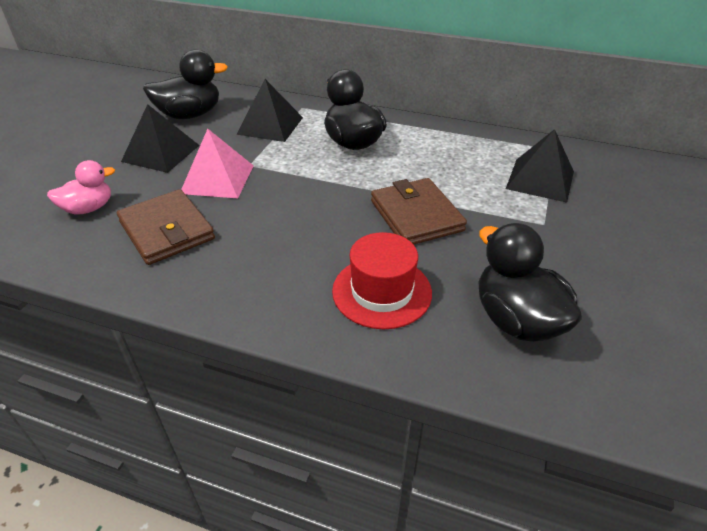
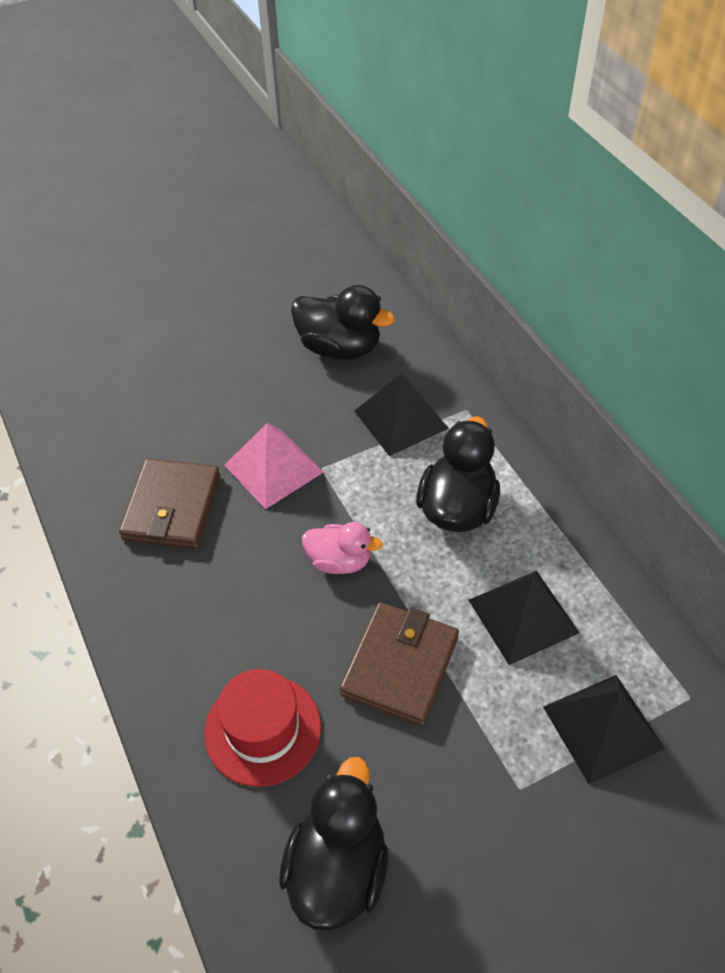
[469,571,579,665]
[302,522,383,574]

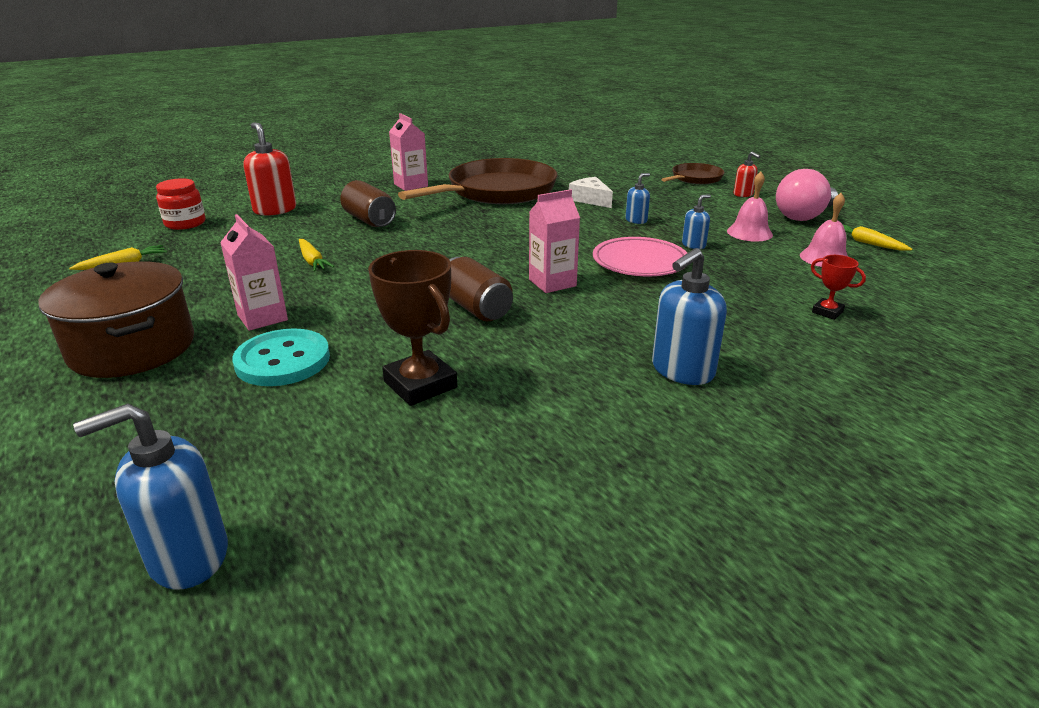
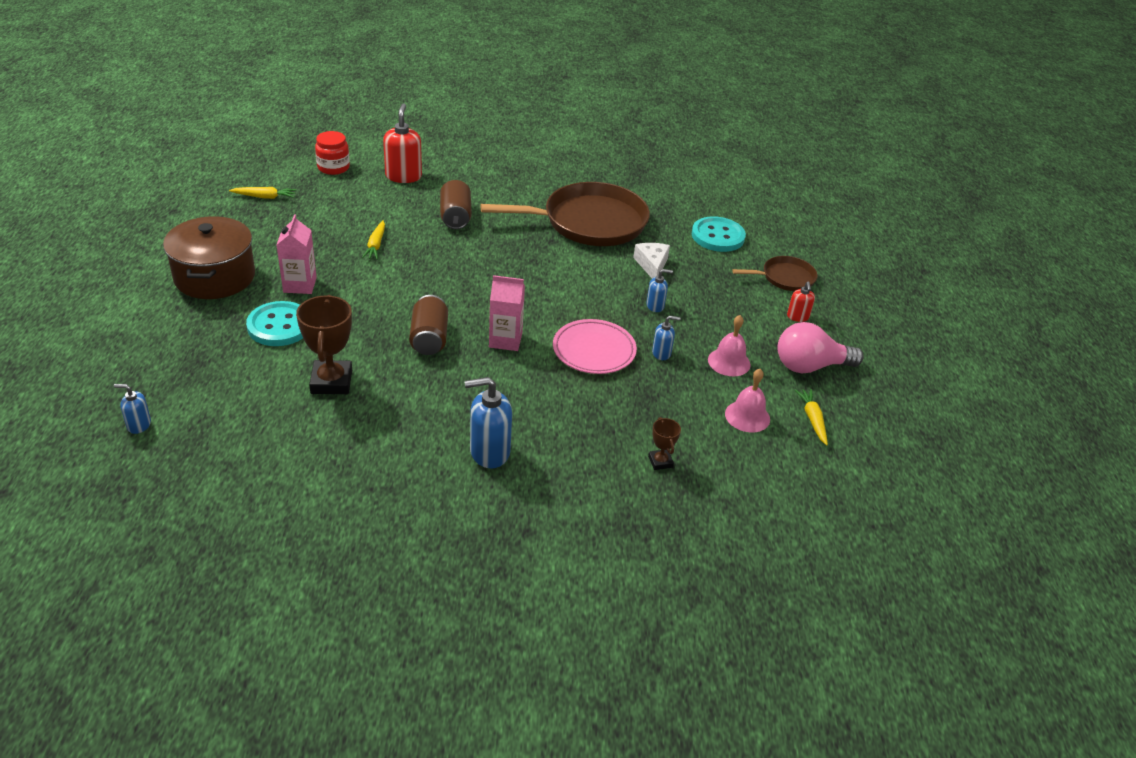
[389,113,428,191] (first image)
[648,417,681,470]
[114,384,151,434]
[692,216,746,252]

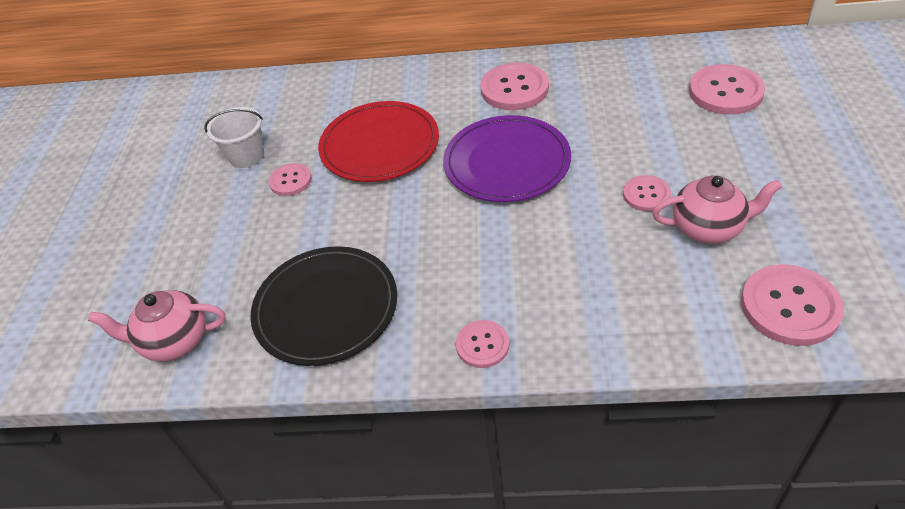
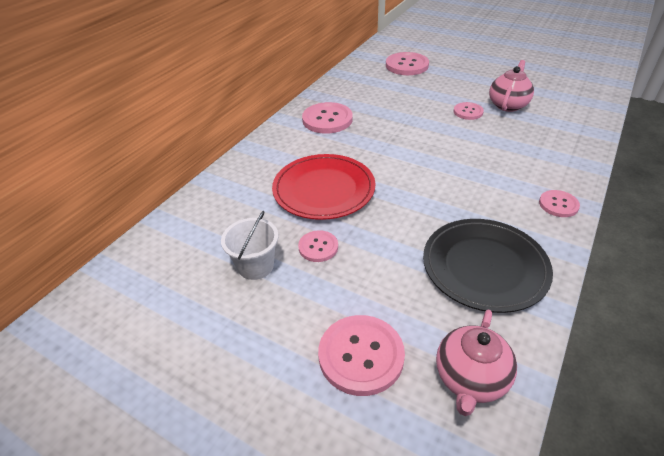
[443,115,571,202] (first image)
[318,315,405,396]

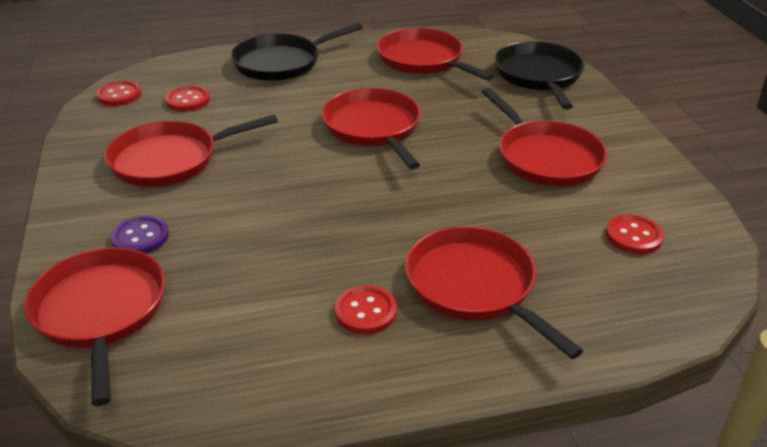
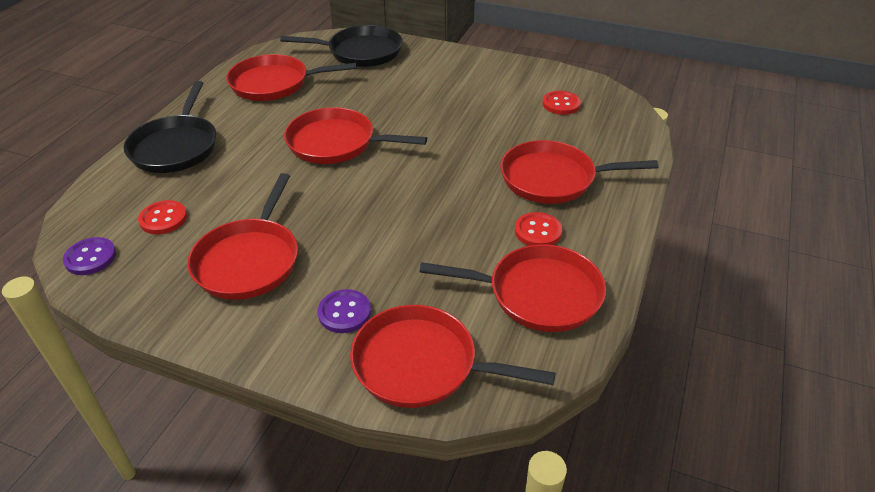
[280,25,403,67]
[63,237,116,275]
[420,244,606,332]

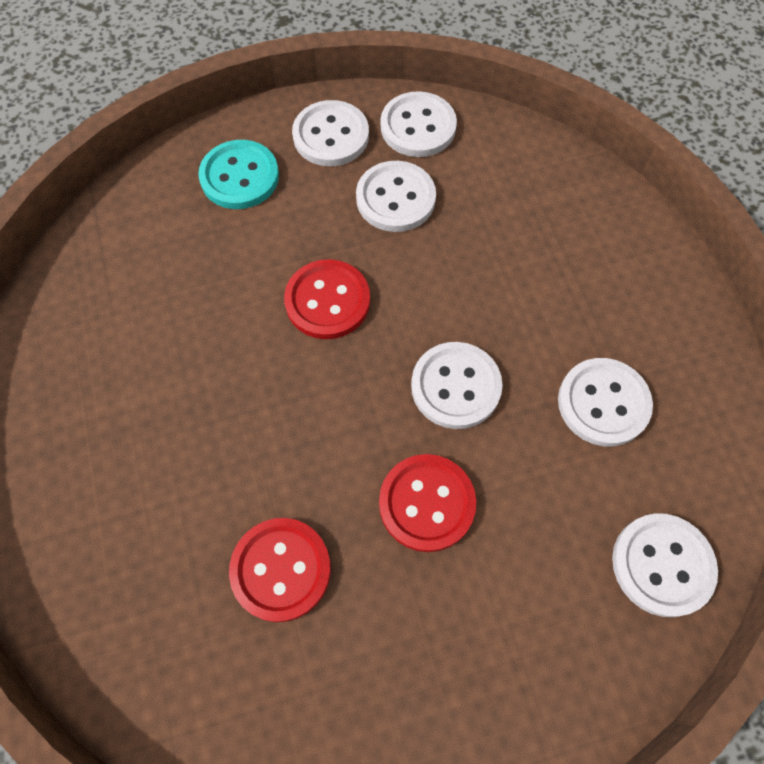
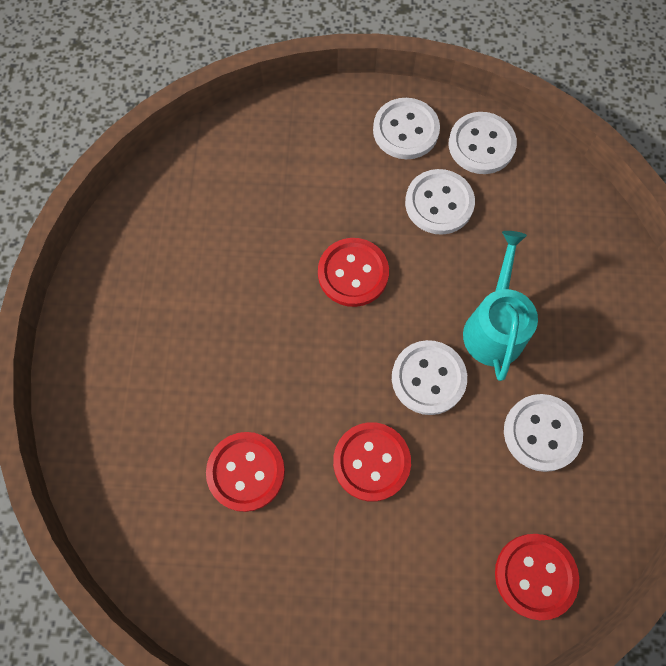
[198,140,279,209] (first image)
[495,534,579,620]
[463,231,538,381]

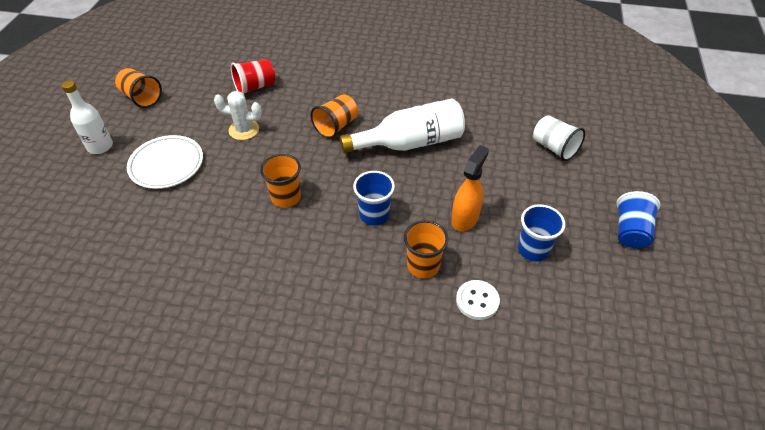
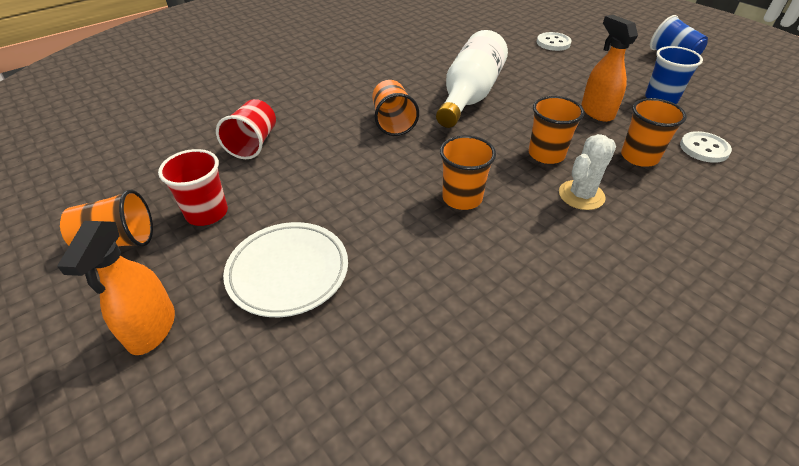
[57,221,175,355]
[559,134,616,210]
[537,32,572,51]
[529,96,584,164]
[158,149,228,226]

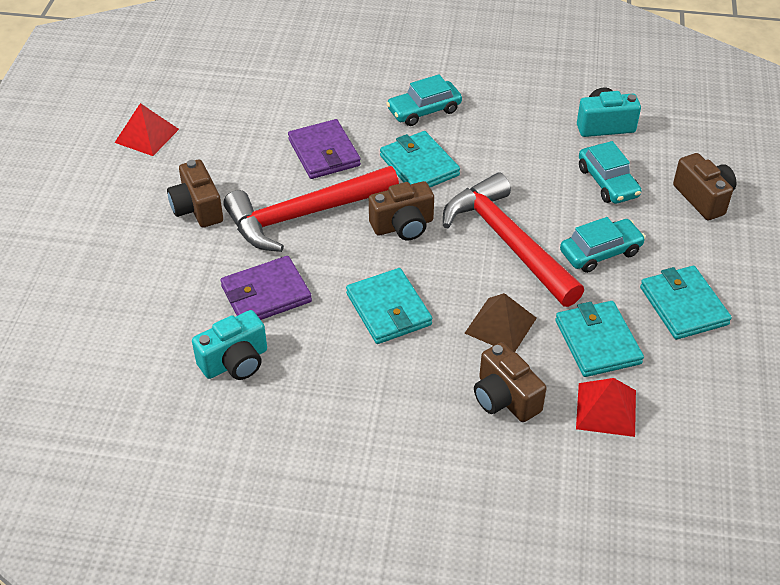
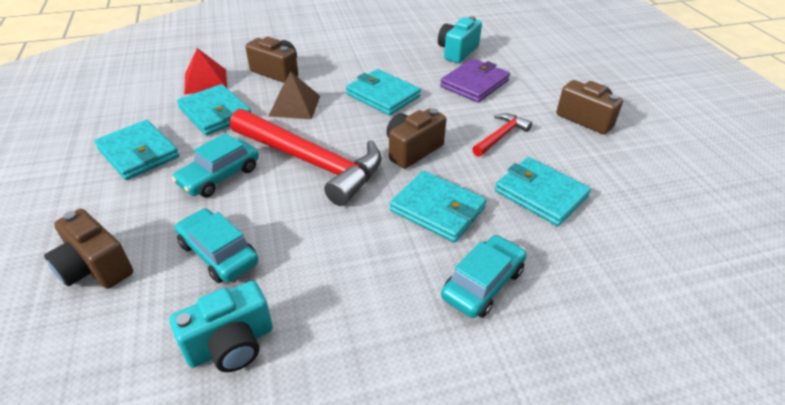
[115,103,179,156] (first image)
[495,157,591,226]
[472,113,532,157]

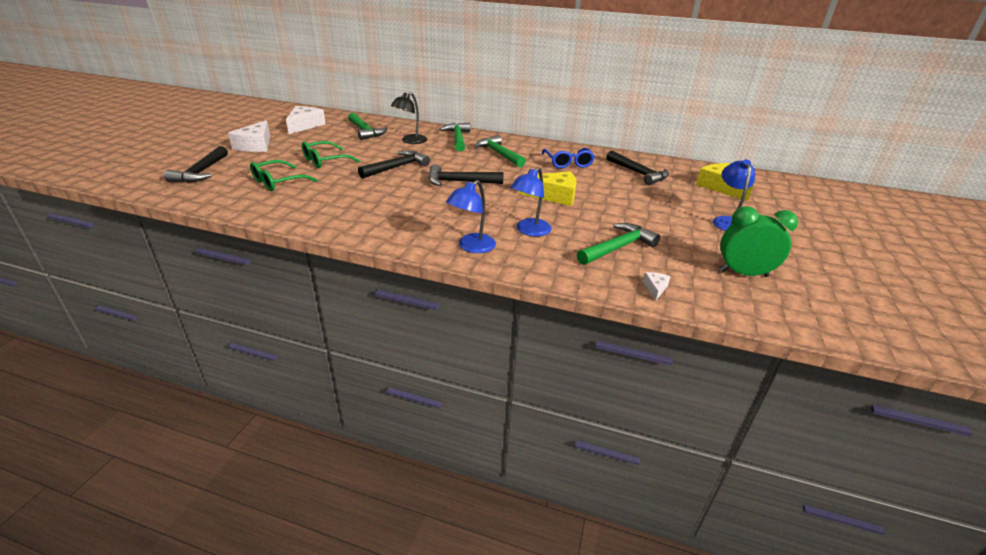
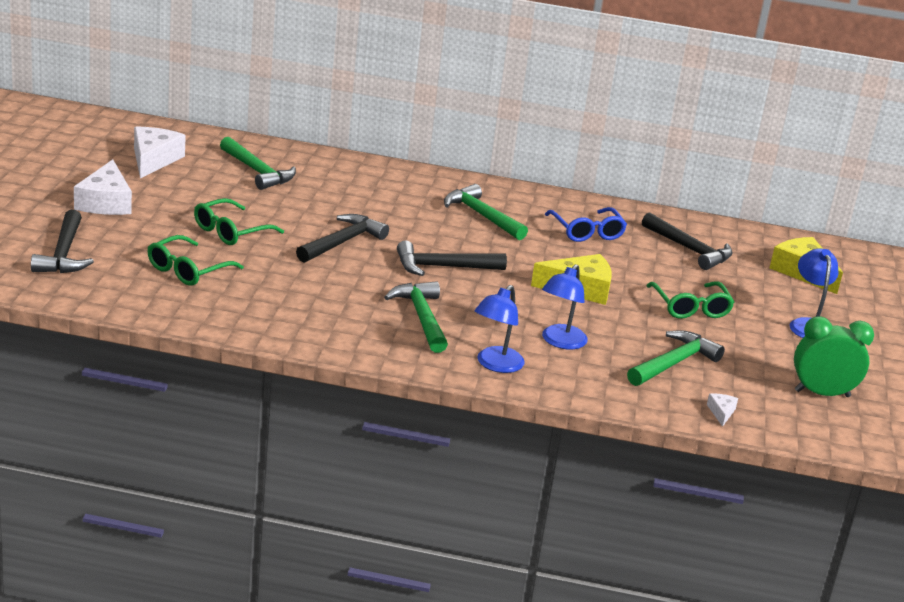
[391,92,427,144] (first image)
[384,281,448,353]
[647,281,734,319]

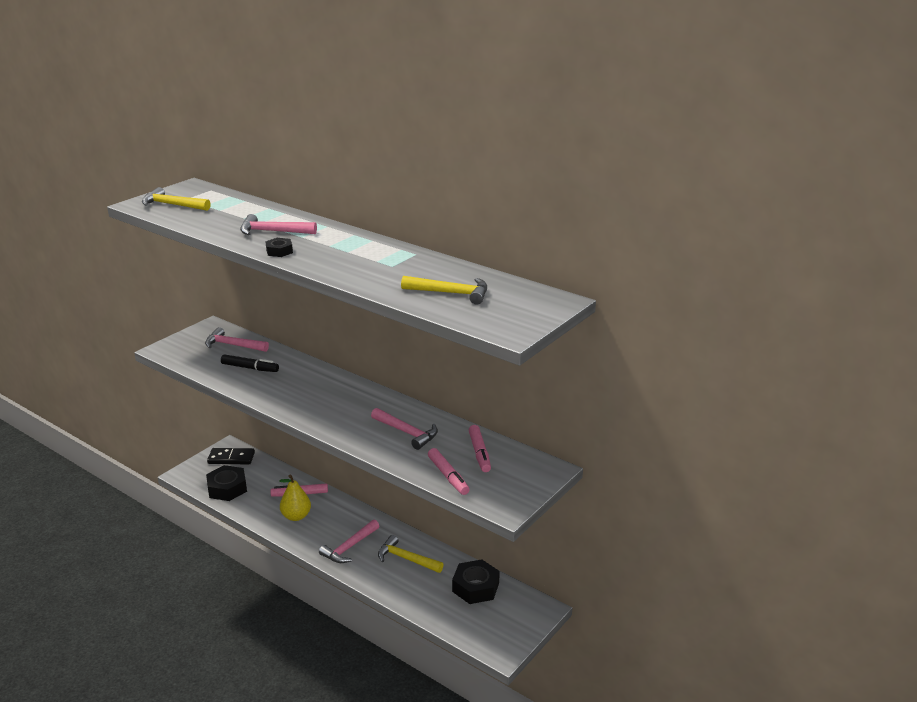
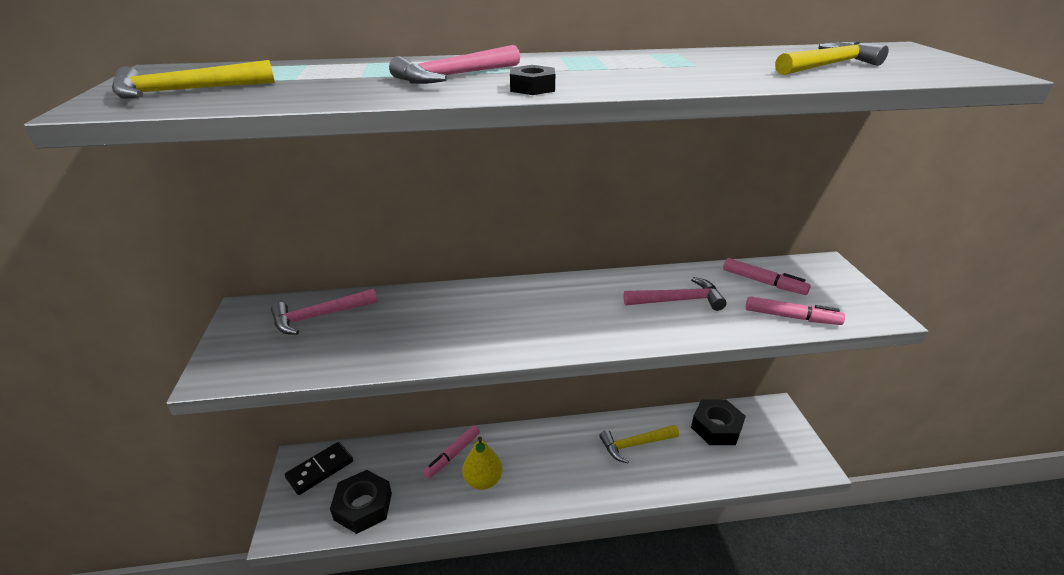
[221,354,279,372] (first image)
[319,520,379,563] (first image)

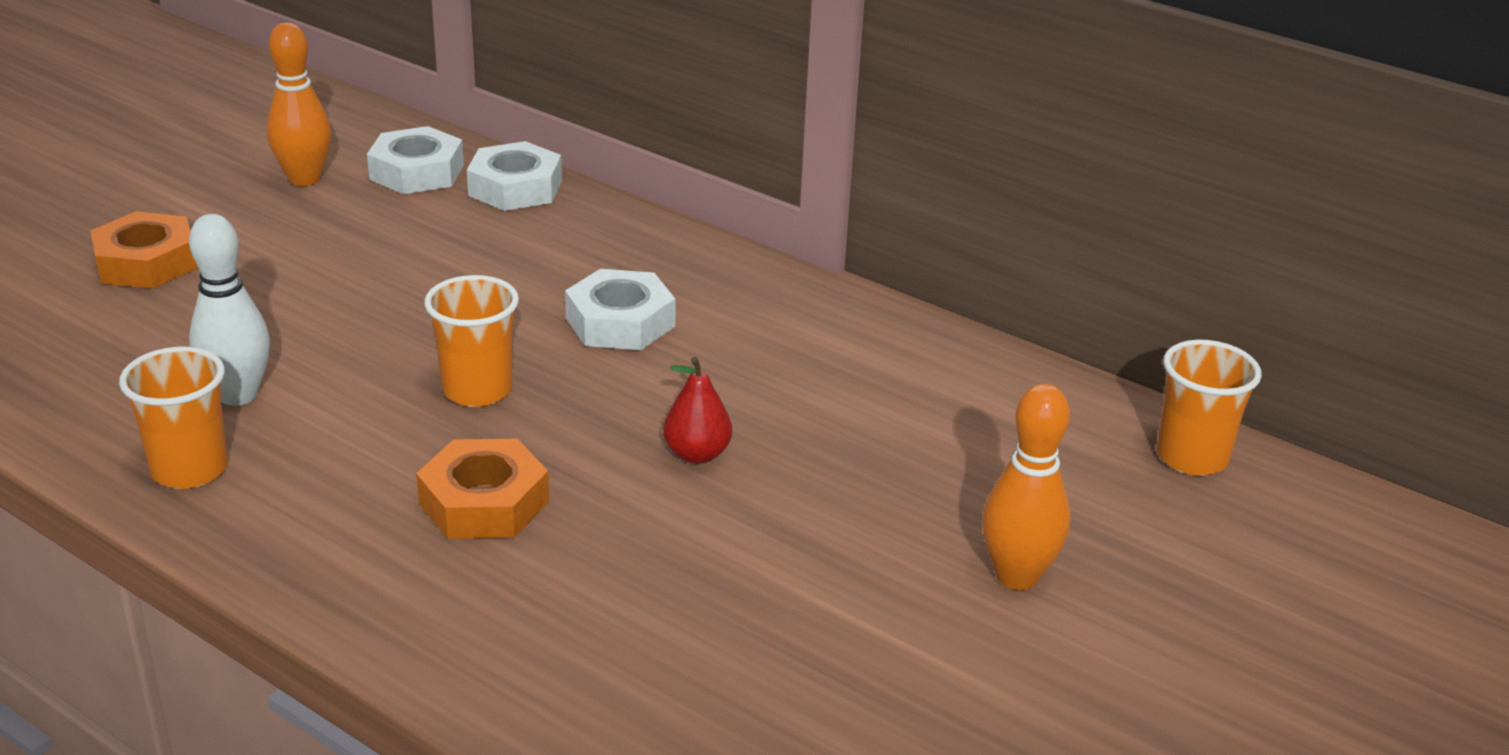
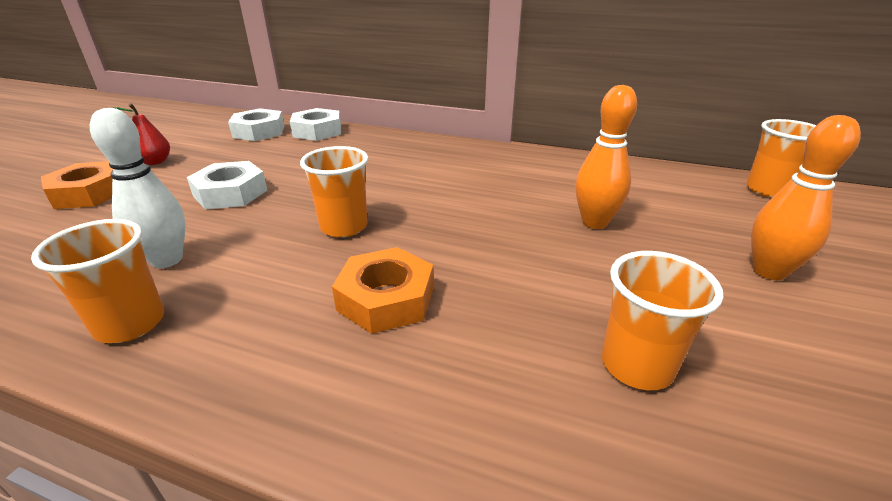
[575,85,637,229]
[187,161,267,209]
[113,103,170,165]
[602,251,723,390]

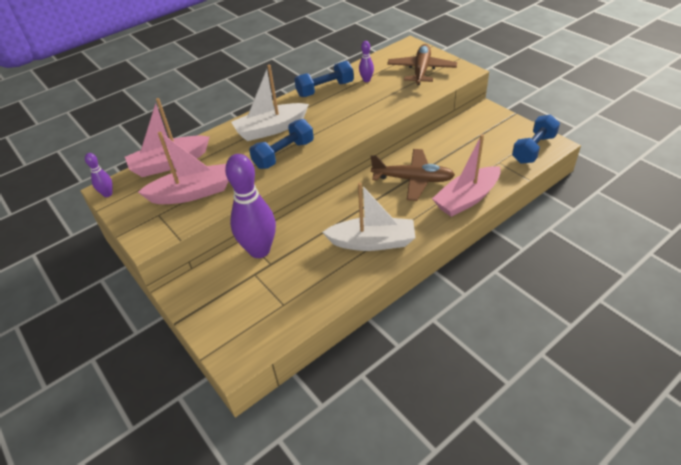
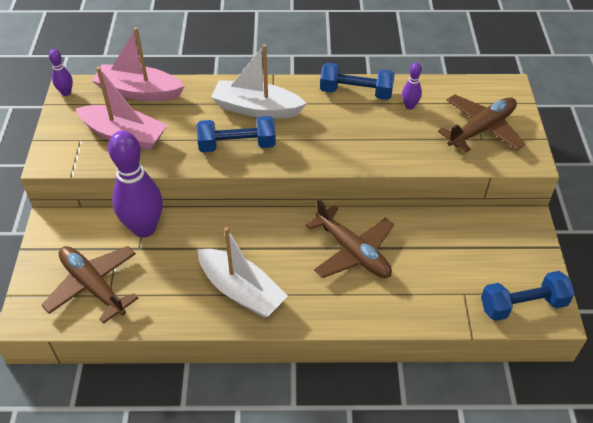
[432,134,501,217] (first image)
[41,246,138,324]

